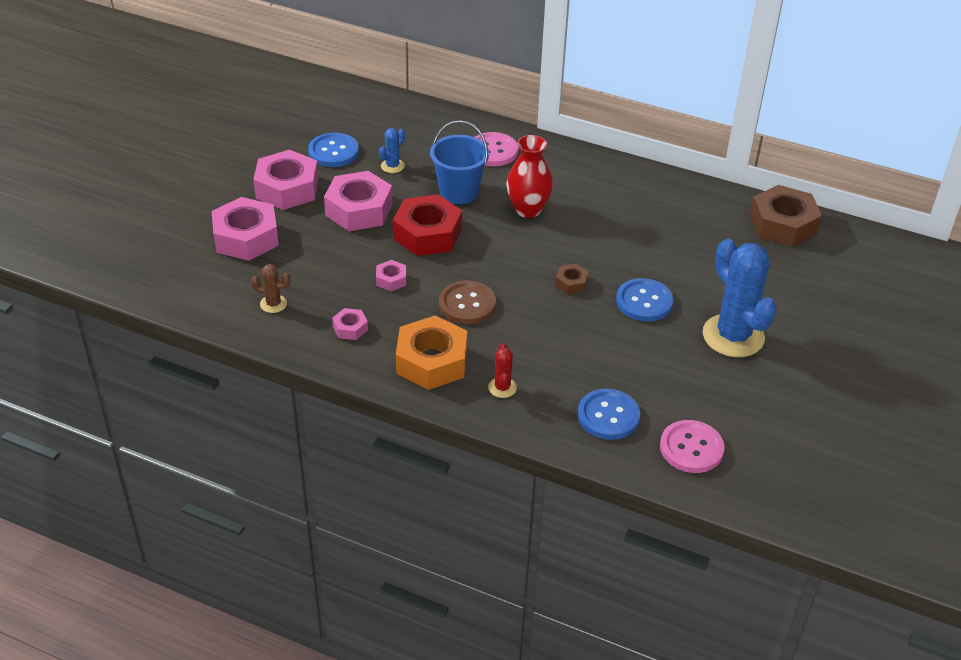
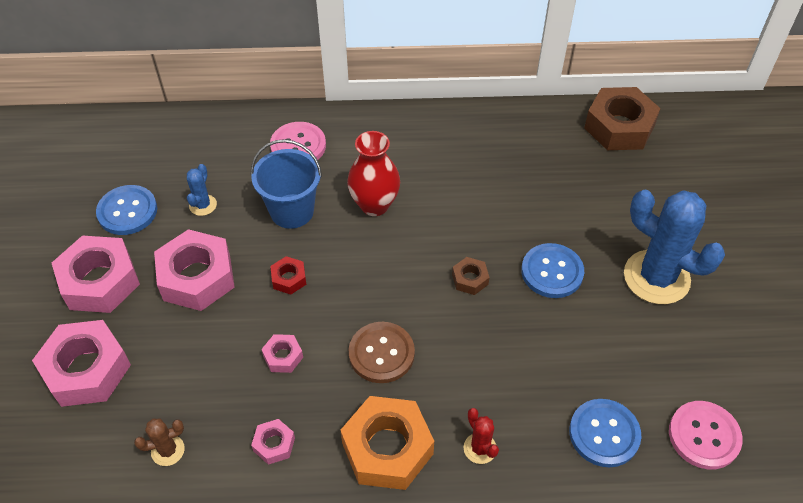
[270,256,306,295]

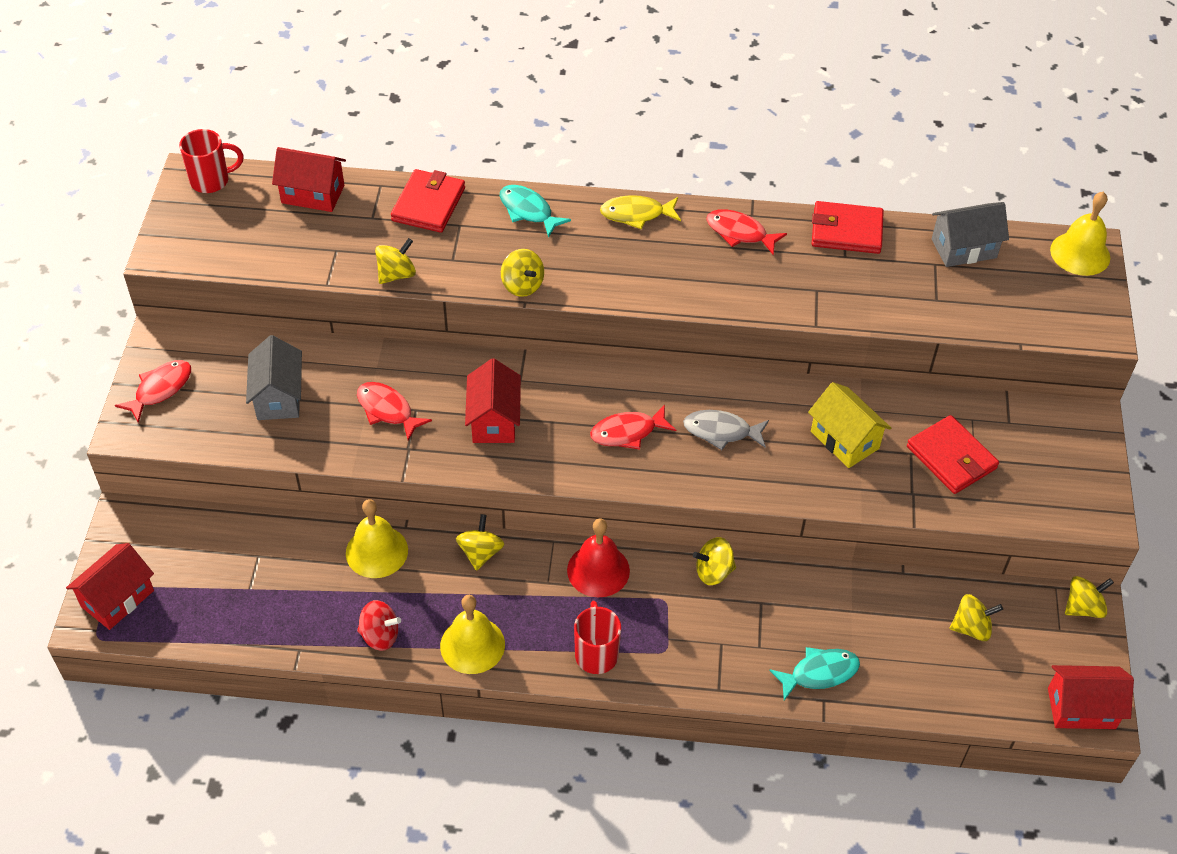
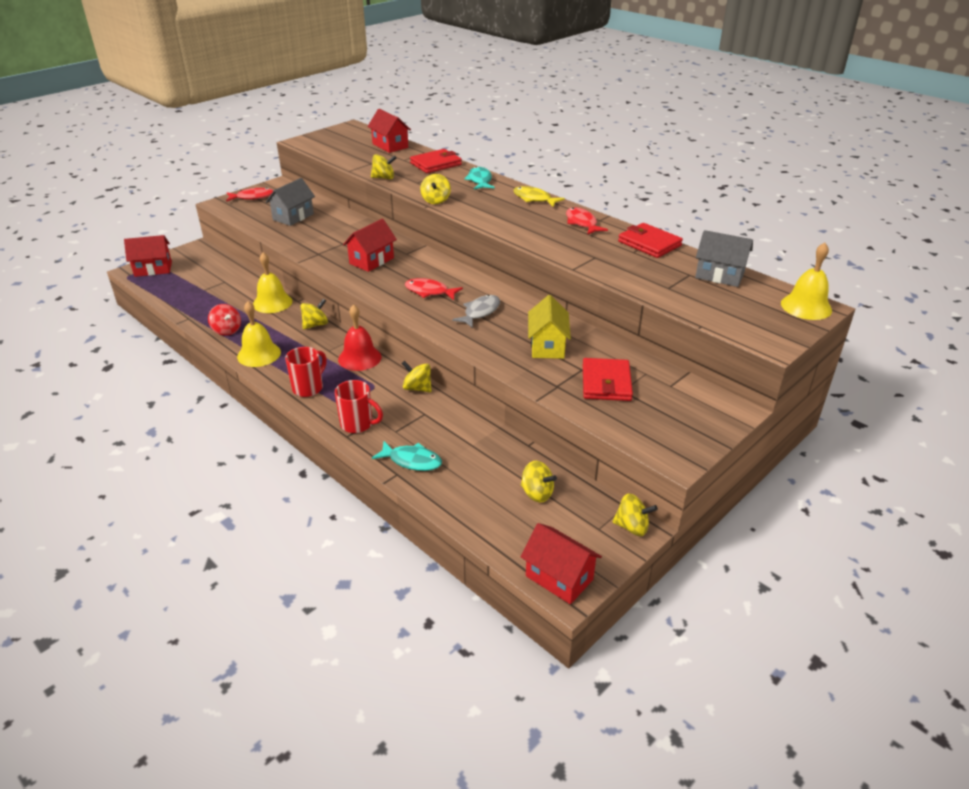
[335,380,383,433]
[357,382,432,440] (first image)
[452,295,500,328]

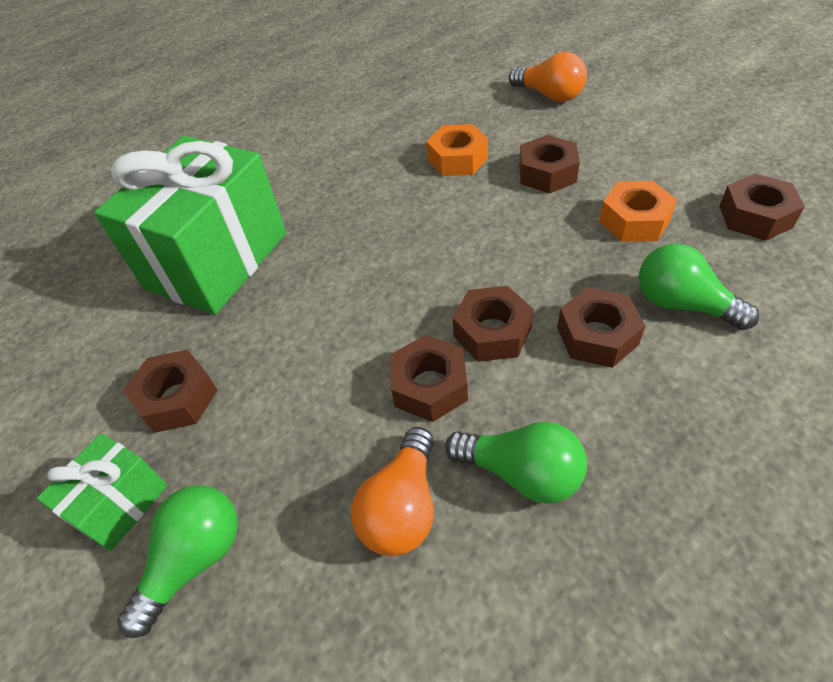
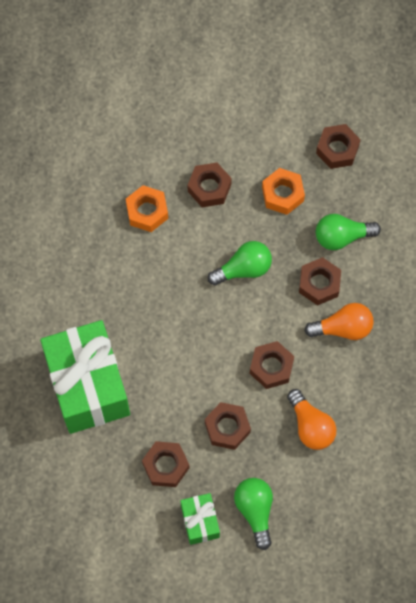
[304,303,374,340]
[205,402,251,450]
[208,241,272,286]

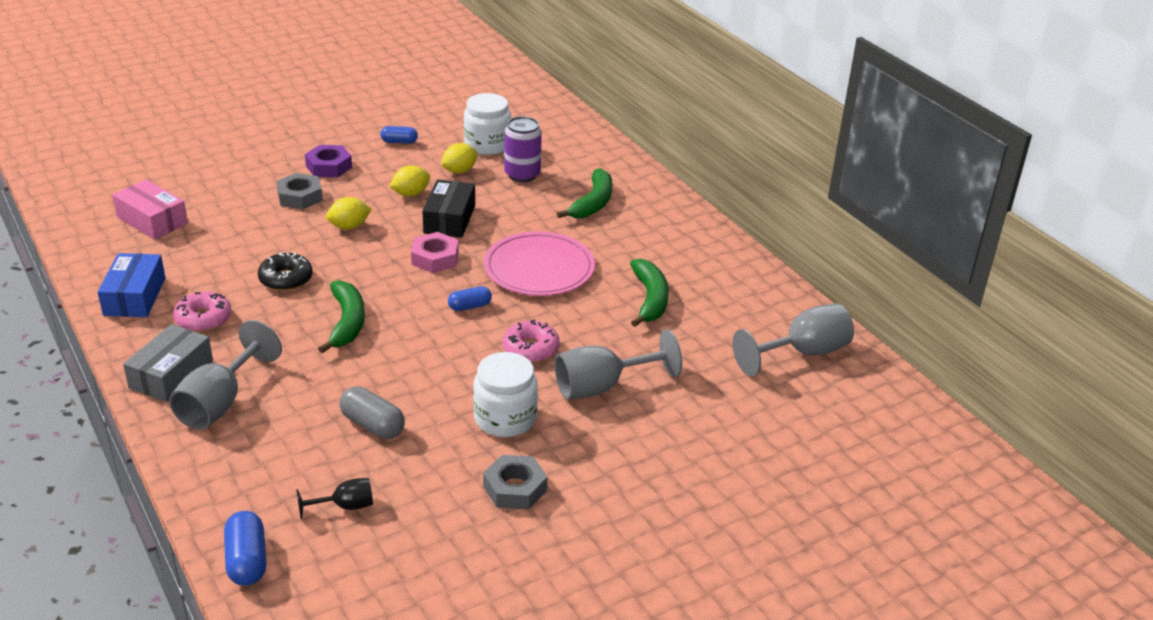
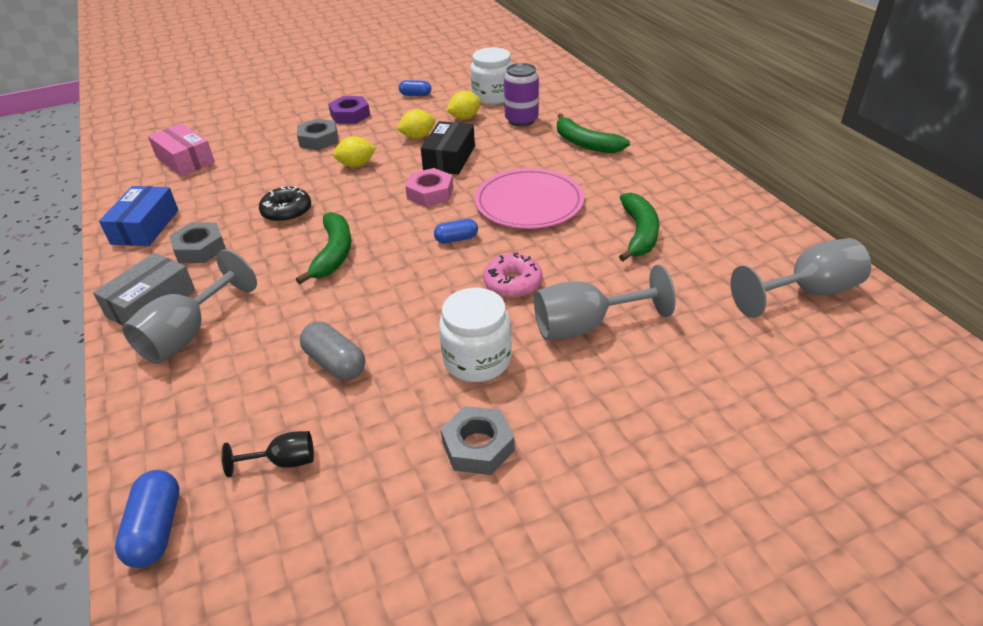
[557,113,630,153]
[169,222,226,263]

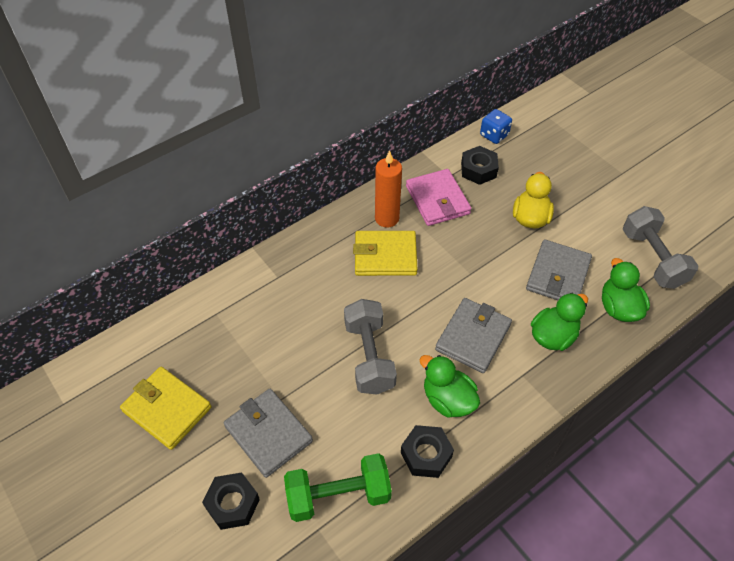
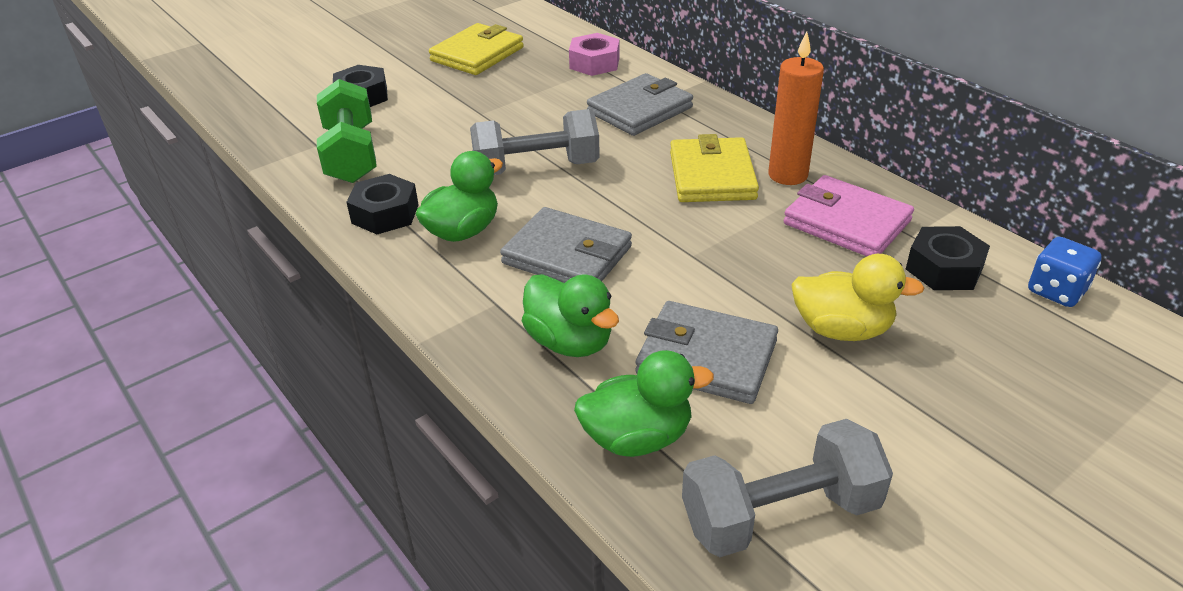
[784,175,914,256]
[587,73,693,136]
[569,33,620,76]

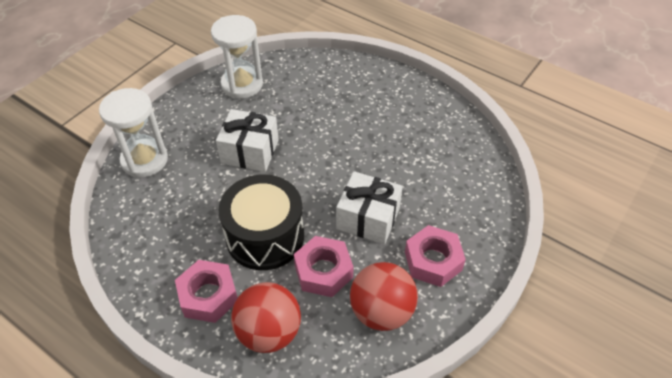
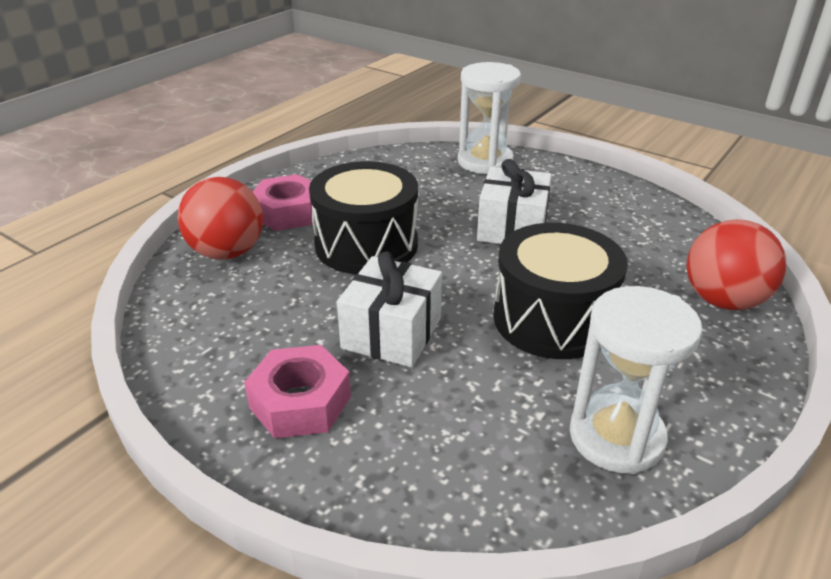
[570,286,702,474]
[294,236,354,297] (first image)
[687,219,786,310]
[493,223,628,359]

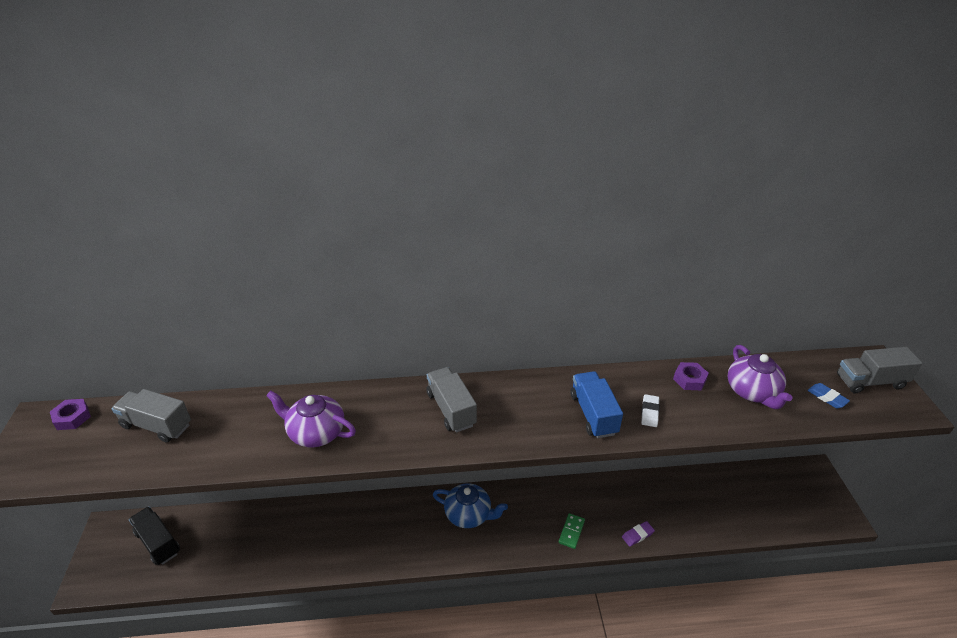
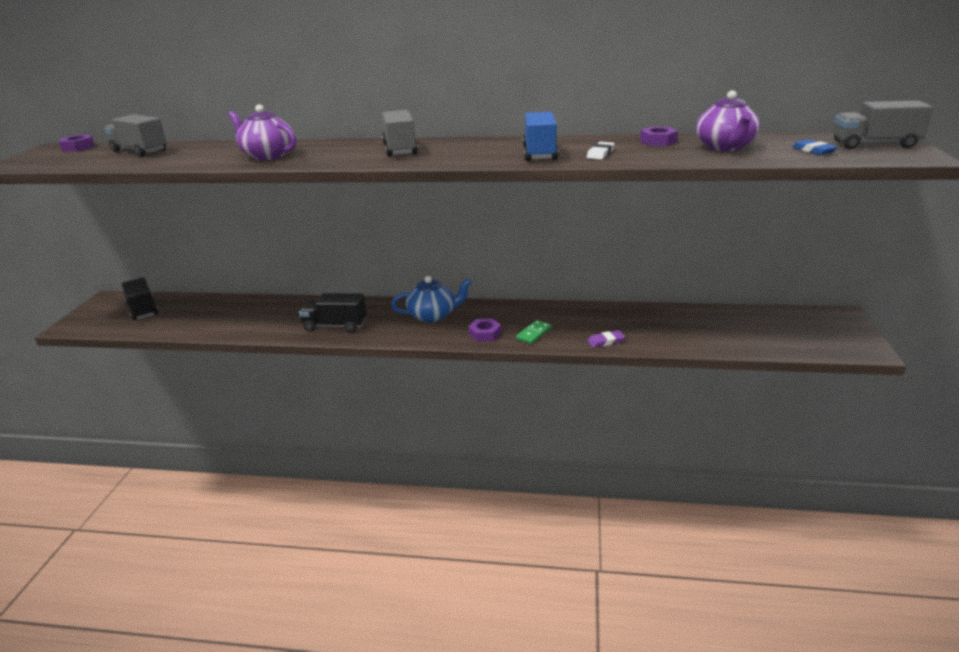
[391,276,472,323]
[299,293,366,332]
[468,318,501,342]

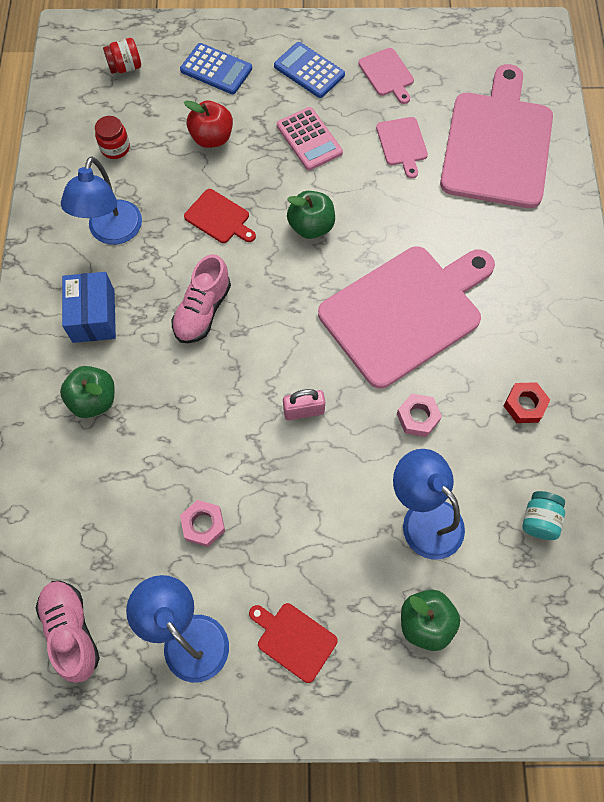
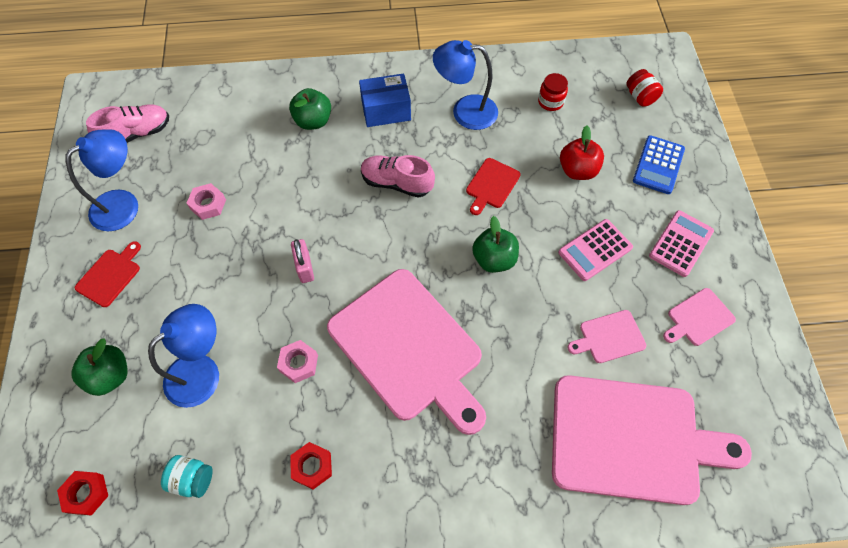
[649,210,714,277]
[57,471,108,516]

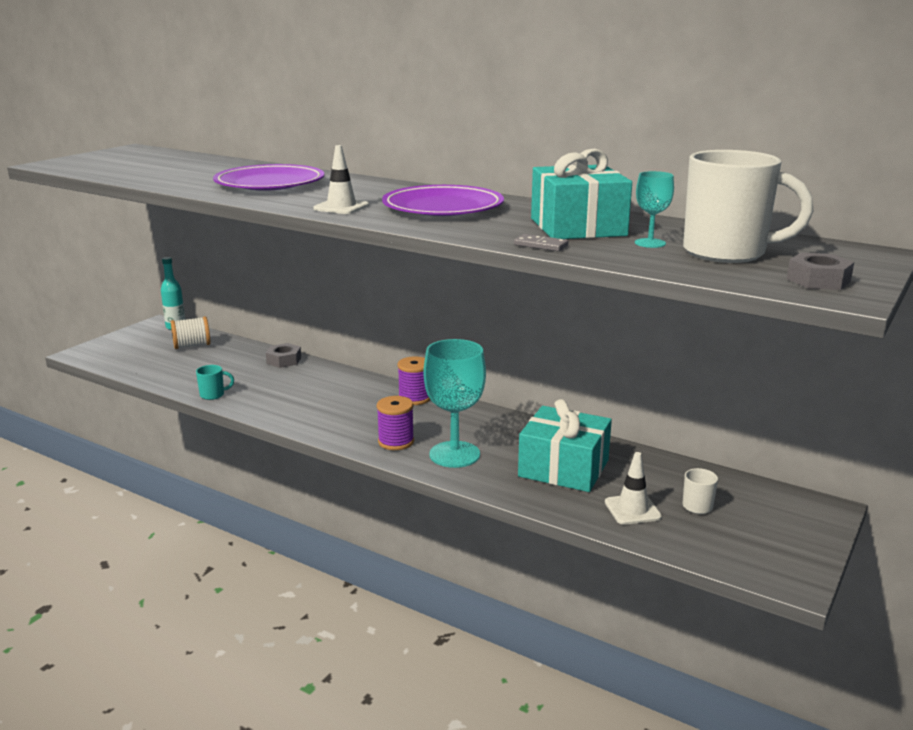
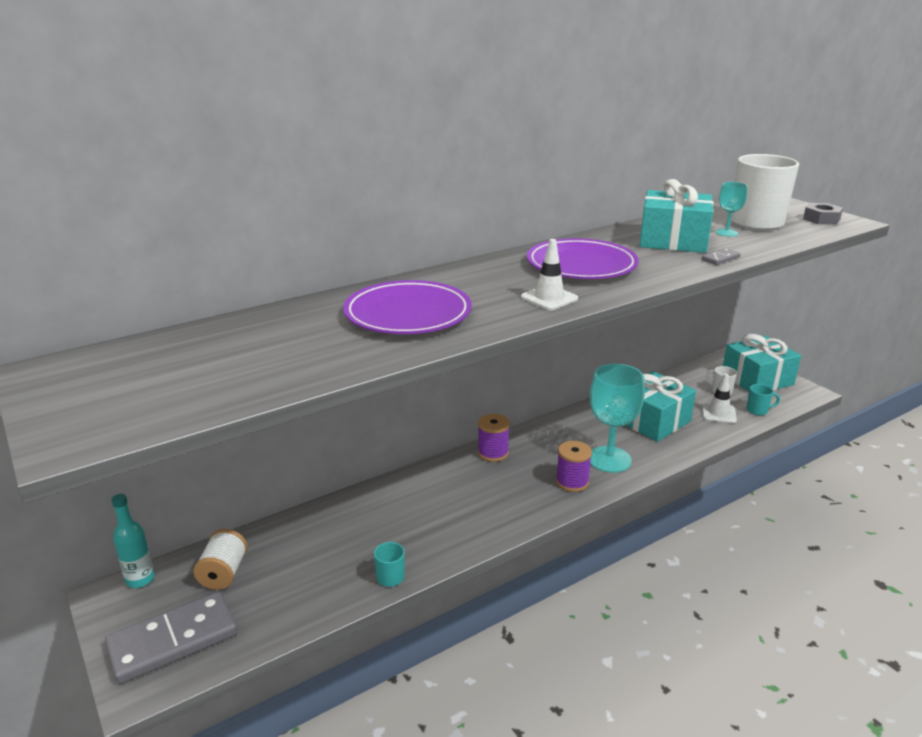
[266,343,301,368] (first image)
[723,334,801,392]
[746,384,780,415]
[105,592,237,684]

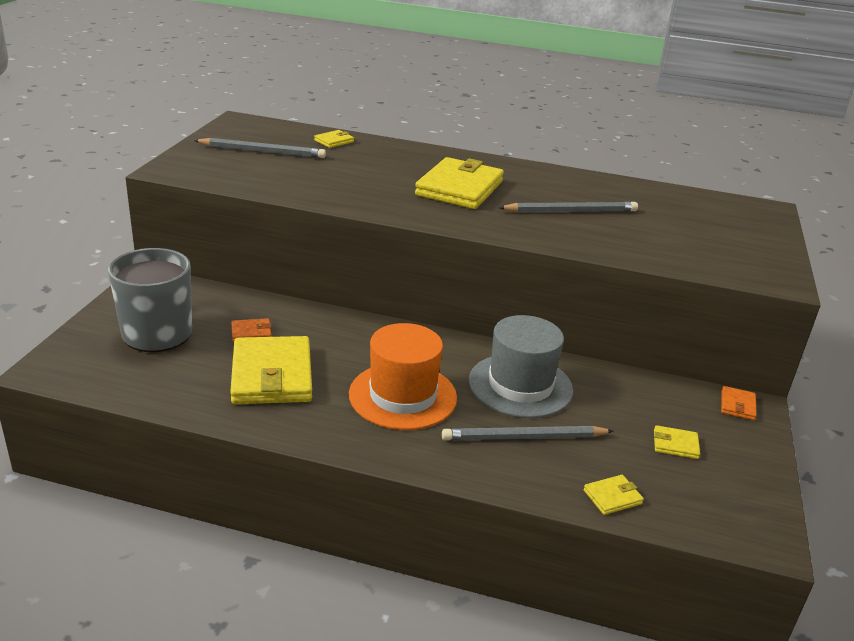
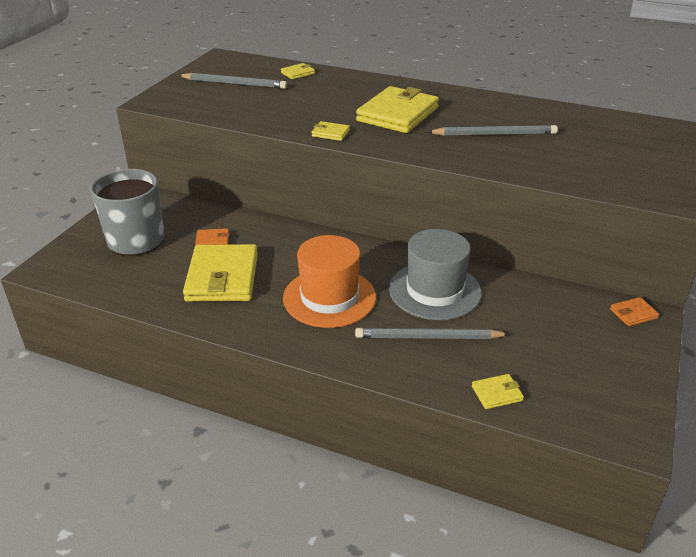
[610,297,659,326]
[312,121,350,141]

